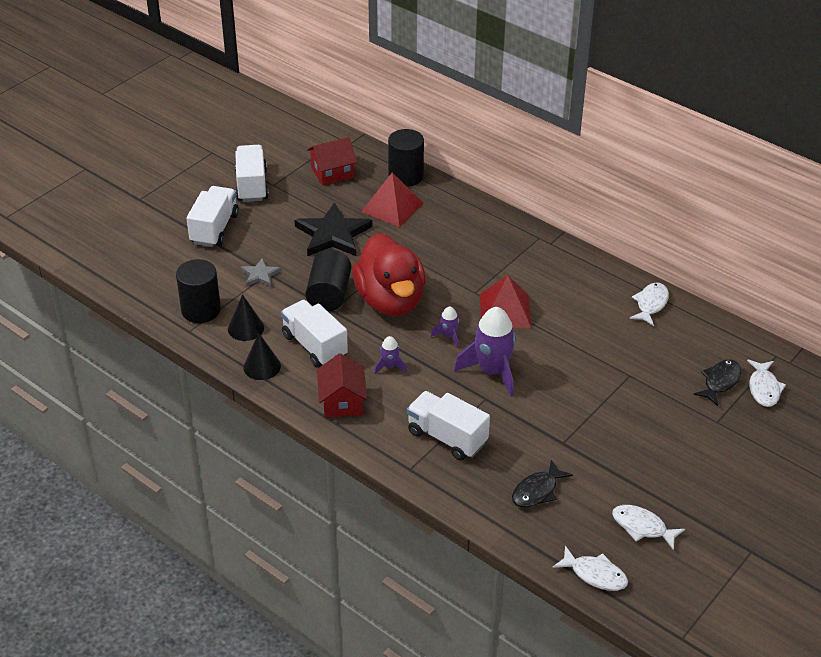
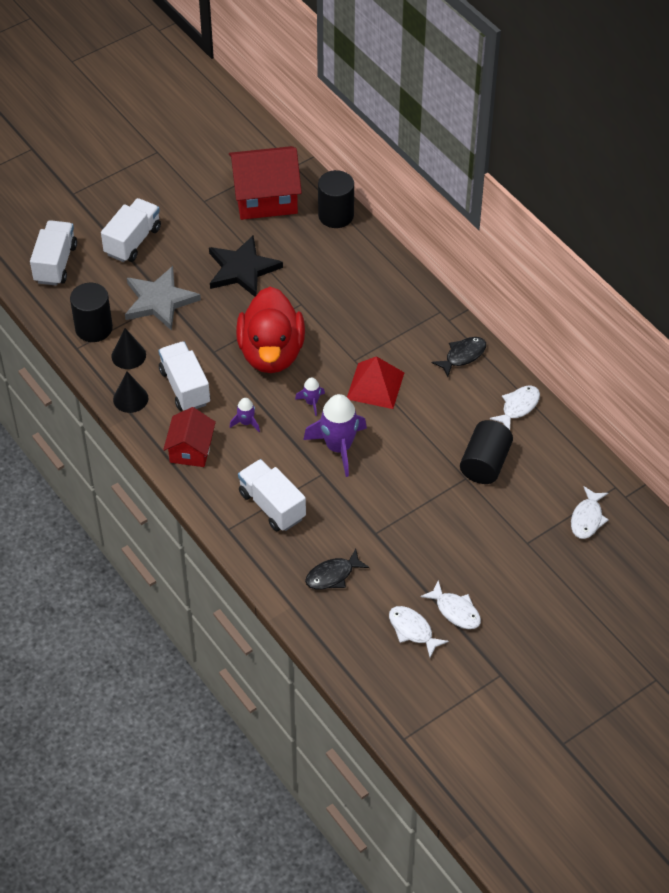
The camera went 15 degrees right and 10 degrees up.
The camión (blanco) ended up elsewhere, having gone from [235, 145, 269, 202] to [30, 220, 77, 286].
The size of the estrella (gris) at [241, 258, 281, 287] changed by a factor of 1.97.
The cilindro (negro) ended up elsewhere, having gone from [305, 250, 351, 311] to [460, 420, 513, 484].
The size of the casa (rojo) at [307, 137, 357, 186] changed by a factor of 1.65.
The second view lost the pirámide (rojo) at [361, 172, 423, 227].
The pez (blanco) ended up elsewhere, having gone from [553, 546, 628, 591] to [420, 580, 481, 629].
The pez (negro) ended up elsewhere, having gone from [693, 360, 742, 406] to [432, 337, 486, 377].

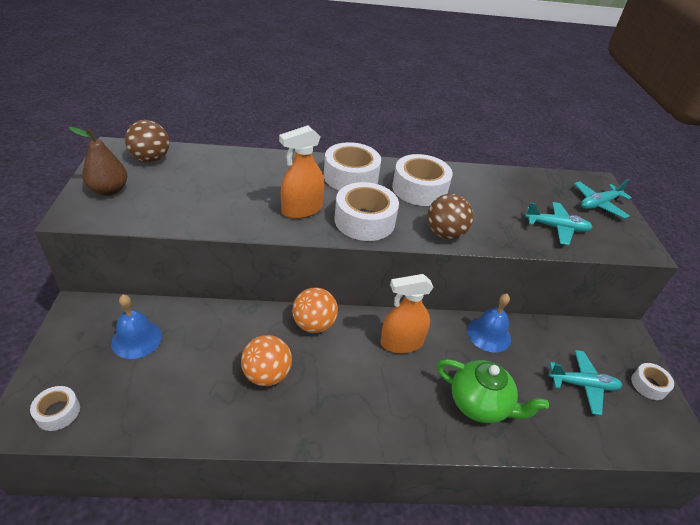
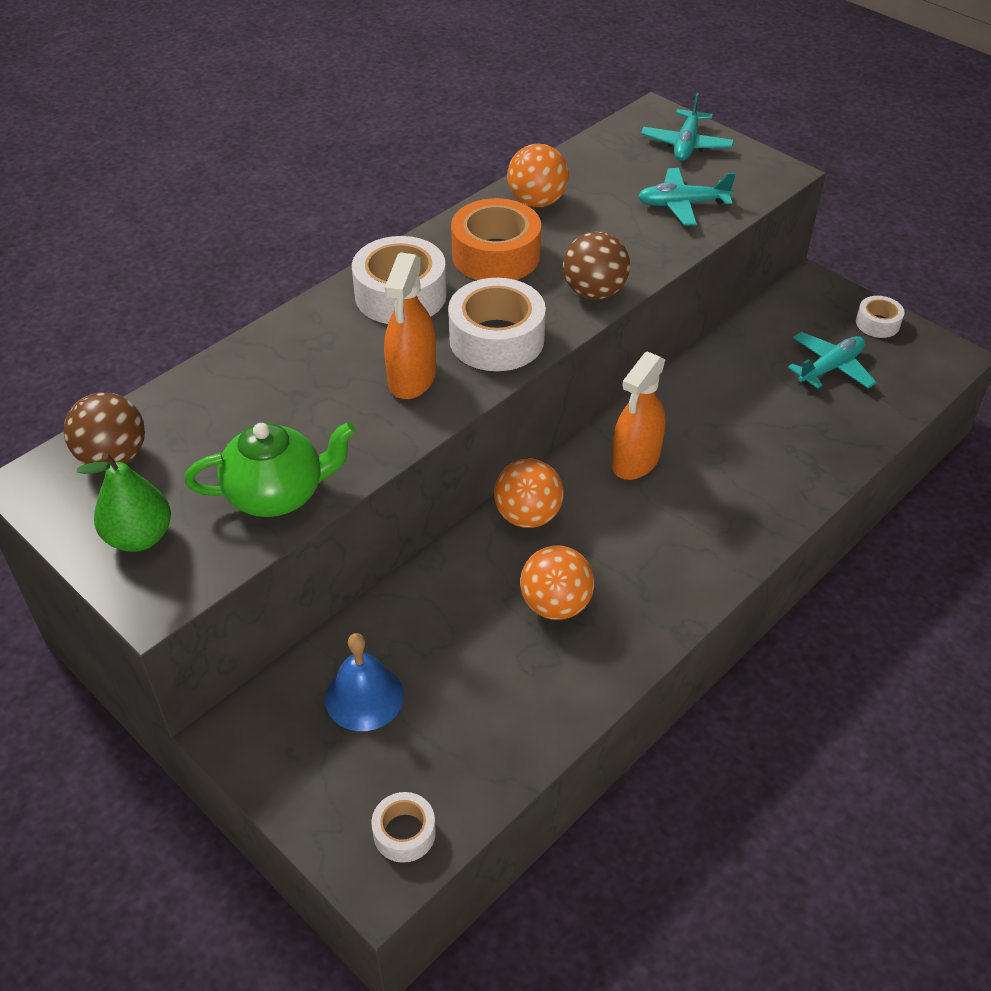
The camera went 40 degrees left and 5 degrees up.
What was the pera (marrón) at [69, 127, 127, 196] turned into the pera (verde) at [77, 453, 171, 552].
What was the cinta adhesiva (blanco) at [392, 154, 453, 206] turned into the cinta adhesiva (naranja) at [451, 198, 541, 280].
The tetera (verde) ended up elsewhere, having gone from [437, 359, 549, 423] to [184, 422, 356, 517].
The second view lost the campana (azul) at [467, 294, 511, 353].
The avión (turquesa) at [525, 202, 593, 245] ended up facing another way, 150 degrees counterclockwise from before.
The second view gained the pelota (naranja) at [507, 143, 569, 207].

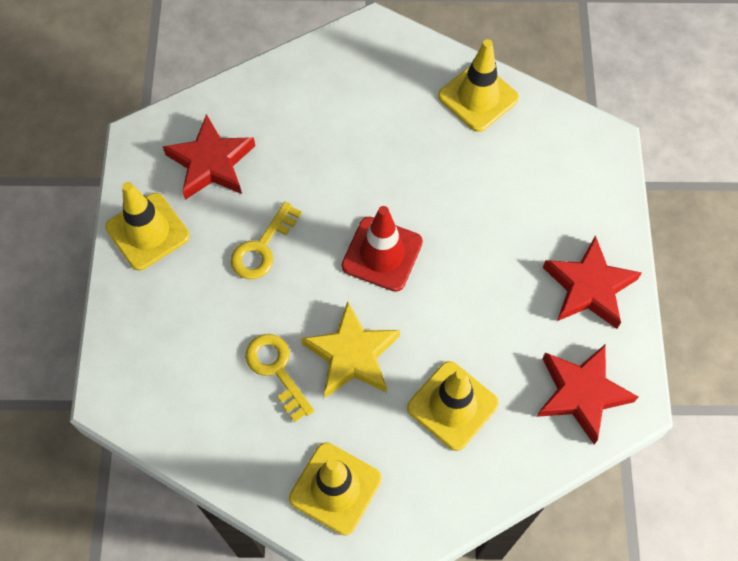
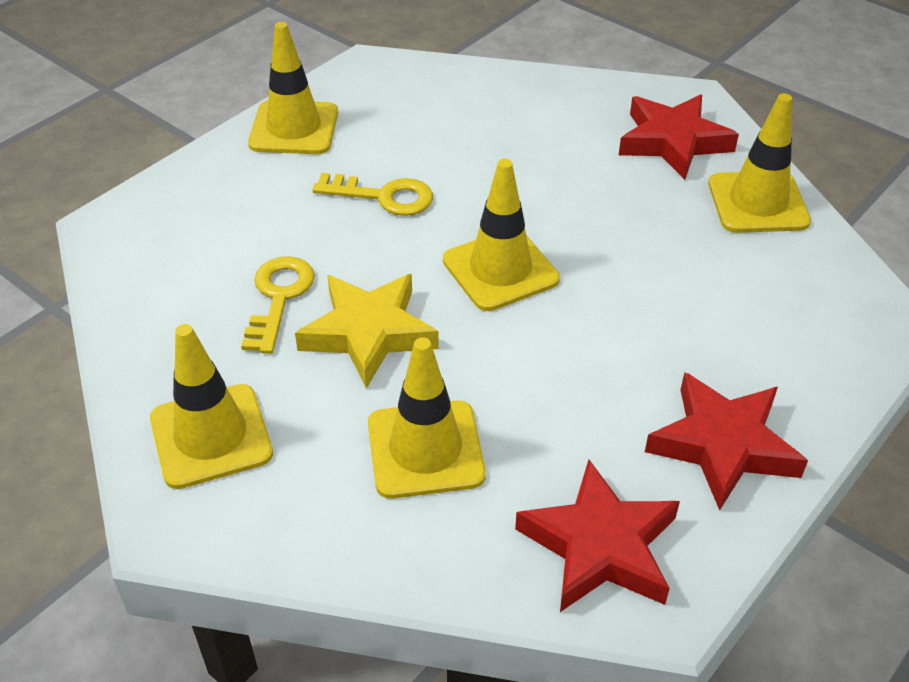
The camera went 40 degrees right and 20 degrees down.
The estrella (rojo) ended up elsewhere, having gone from [163, 114, 255, 200] to [619, 94, 739, 180].
The llave (amarillo) at [231, 201, 302, 279] ended up facing another way, 150 degrees counterclockwise from before.
What was the cono de tráfico (rojo) at [342, 206, 423, 292] turned into the cono de tráfico (amarillo) at [443, 159, 560, 311].

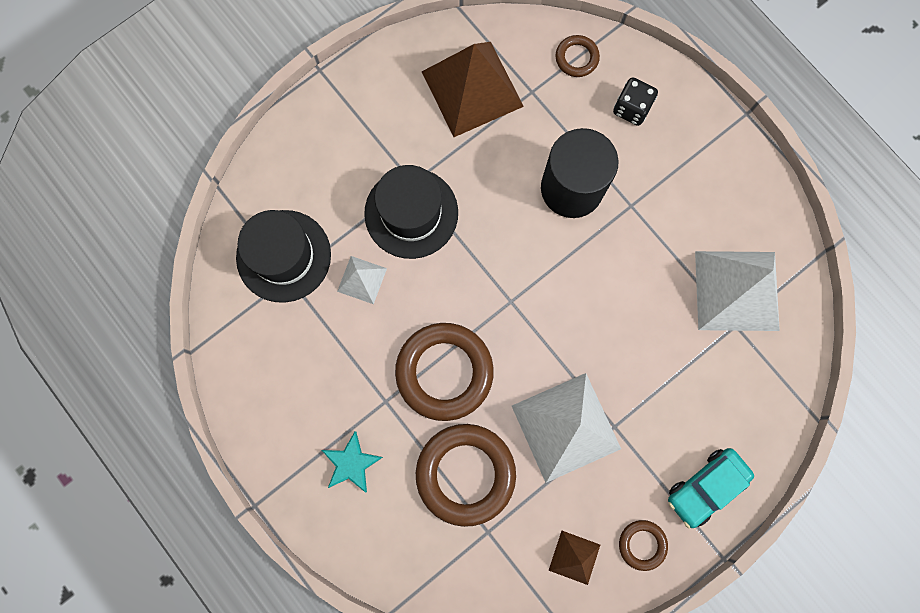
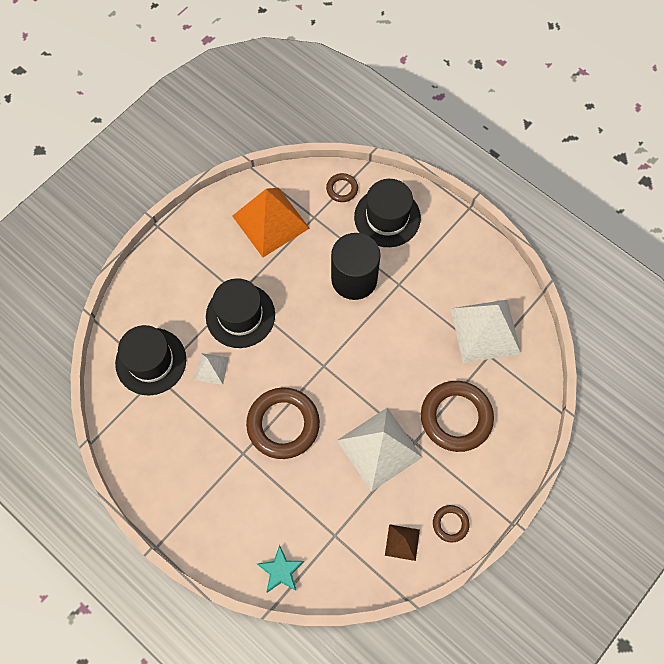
The camera went 10 degrees left and 10 degrees down.
The estrella (turquesa) ended up elsewhere, having gone from [322, 431, 383, 493] to [257, 545, 304, 593].
The anillo (marrón) ended up elsewhere, having gone from [416, 424, 516, 527] to [421, 381, 494, 452].
What was the pirámide (marrón) at [422, 42, 524, 137] turned into the pirámide (naranja) at [232, 188, 310, 257].
Where the dado (negro) stood at [613, 77, 658, 126], the sombrero (negro) came to stand at [354, 179, 421, 247].
The second view lost the coche (turquesa) at [668, 448, 754, 529].

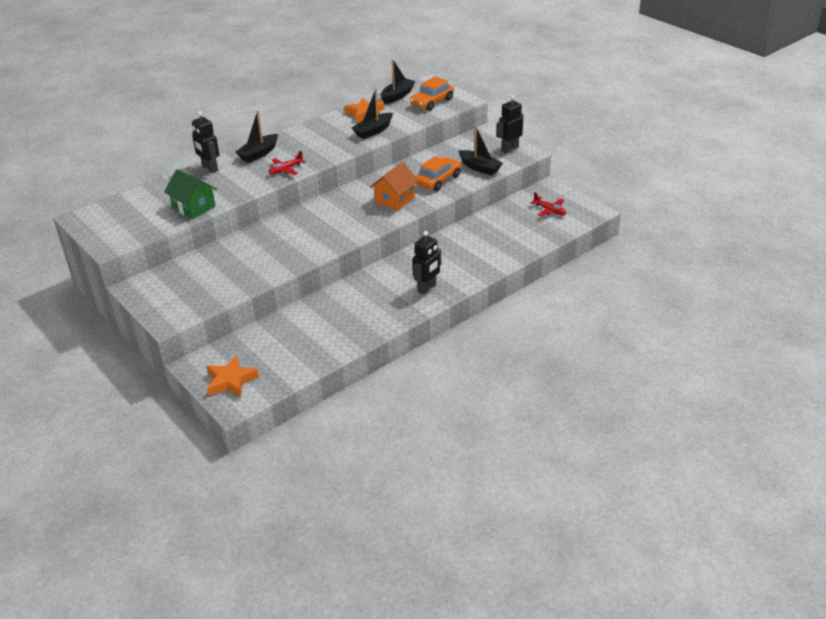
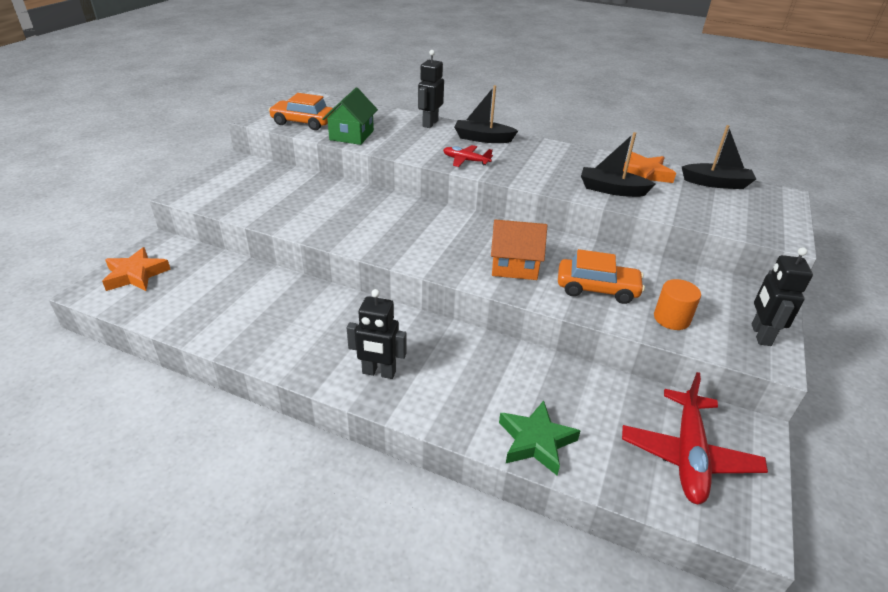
The camera went 60 degrees right and 0 degrees up.
The coche (naranja) ended up elsewhere, having gone from [410, 76, 454, 111] to [269, 93, 334, 130].
Where the barco (negro) stood at [458, 126, 503, 175], the cilindro (naranja) came to stand at [654, 279, 701, 330].
The robot (negro) at [497, 95, 523, 153] ended up facing another way, 105 degrees counterclockwise from before.
The size of the avión (rojo) at [530, 192, 566, 217] changed by a factor of 1.84.
The second view gained the estrella (verde) at [499, 400, 580, 475].

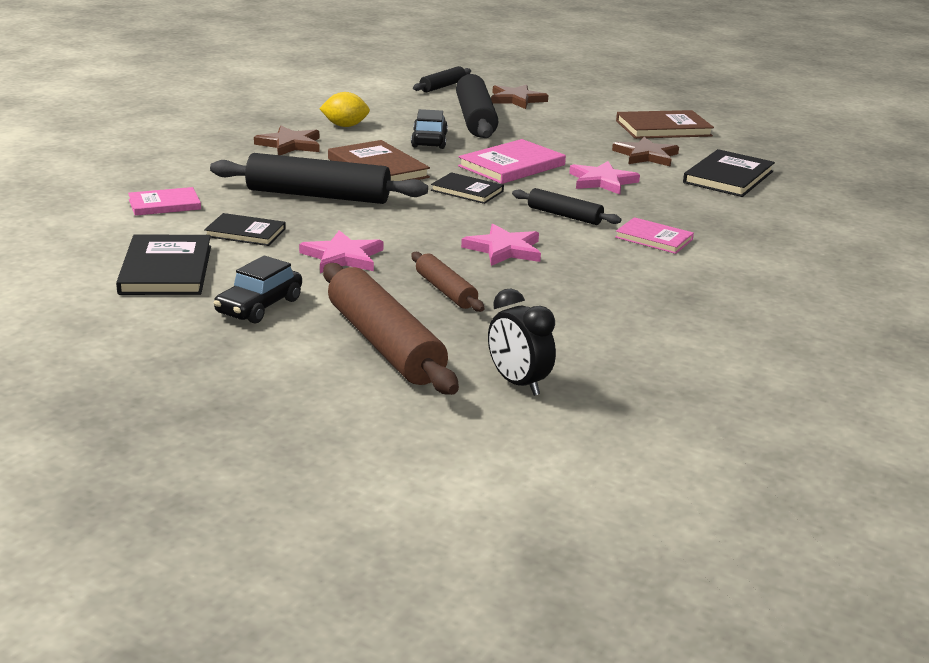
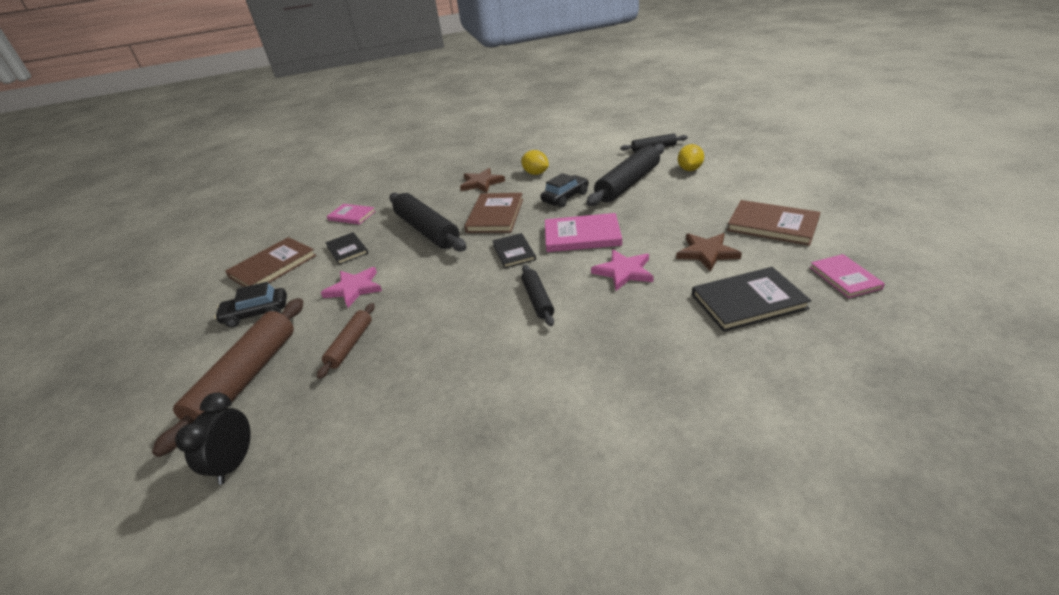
The camera went 50 degrees right and 10 degrees up.
What was the libro (negro) at [116, 234, 211, 295] turned into the libro (marrón) at [225, 237, 316, 287].
The second view lost the estrella (rosa) at [461, 224, 541, 266].
Where the estrella (marrón) stood at [491, 84, 548, 109], the limón (amarillo) came to stand at [678, 144, 704, 171].
The libro (rosa) ended up elsewhere, having gone from [615, 217, 694, 254] to [810, 254, 885, 298].

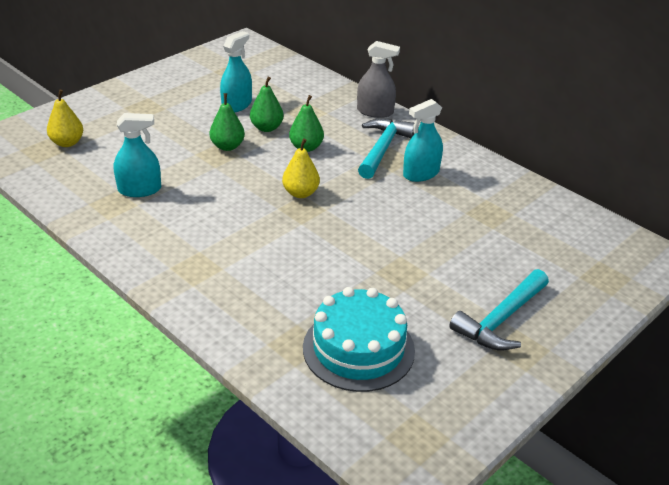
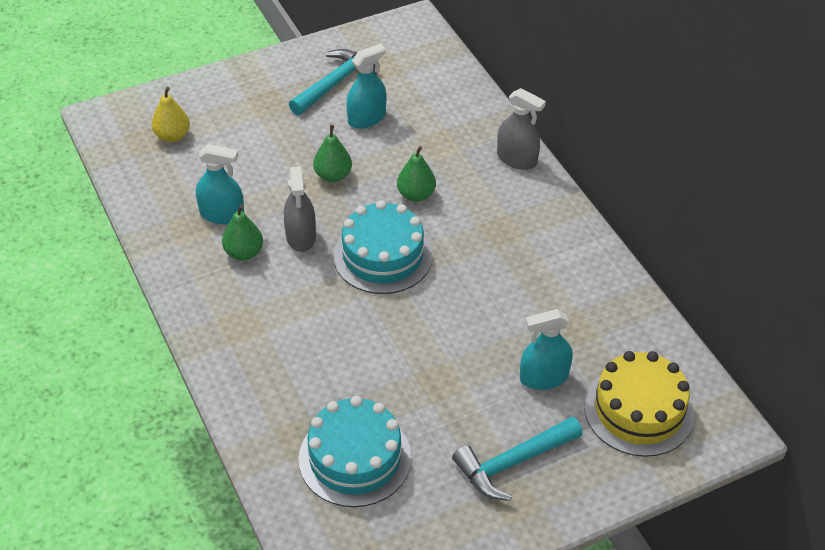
The camera went 20 degrees right and 10 degrees up.
The pera (verde) ended up elsewhere, having gone from [250, 77, 284, 132] to [222, 205, 263, 261].
Where the pera (amarillo) stood at [282, 138, 320, 198], the tarta (turquesa) came to stand at [333, 200, 433, 294].
The martillo (turquesa) ended up elsewhere, having gone from [358, 118, 415, 179] to [289, 49, 377, 115].
The pulverizador (turquesa) ended up elsewhere, having gone from [403, 99, 443, 182] to [520, 309, 573, 390].
The second view gained the pulverizador (gris) at [284, 166, 316, 252].
The second view gained the tarta (amarillo) at [584, 351, 694, 457].

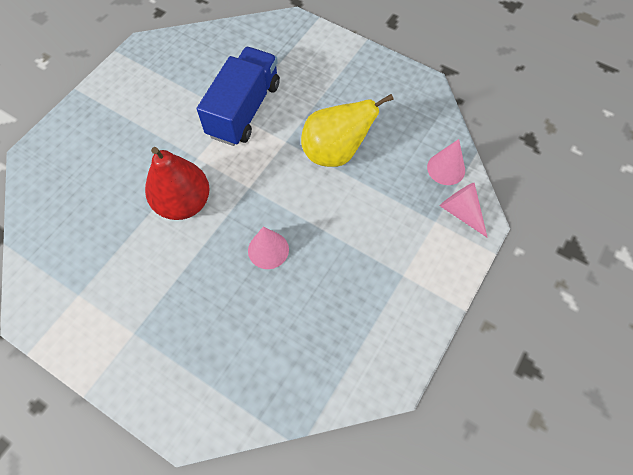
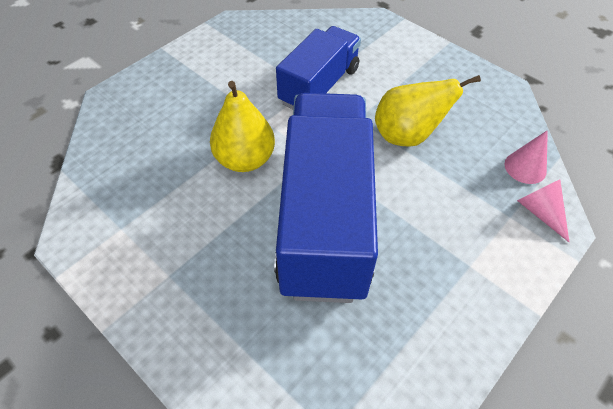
The camera went 10 degrees right and 10 degrees down.
What was the pera (rojo) at [145, 147, 210, 220] turned into the pera (amarillo) at [210, 81, 275, 172].
Where the cono (rosa) stood at [248, 226, 289, 269], the camión (azul) came to stand at [274, 93, 378, 303].

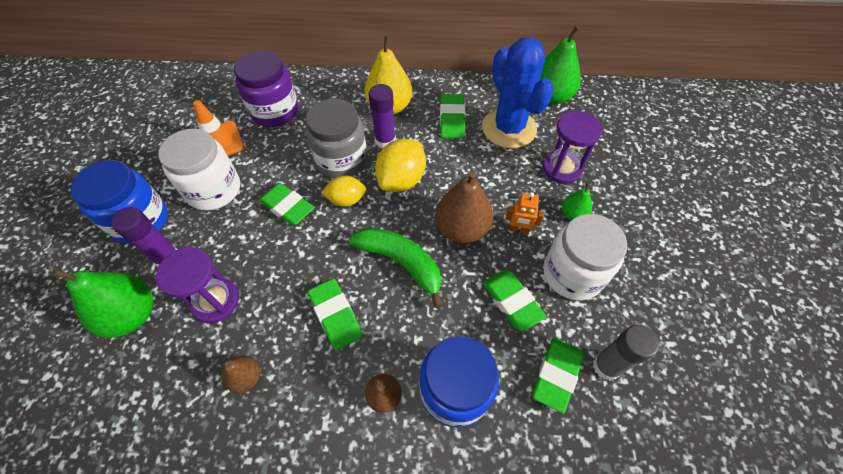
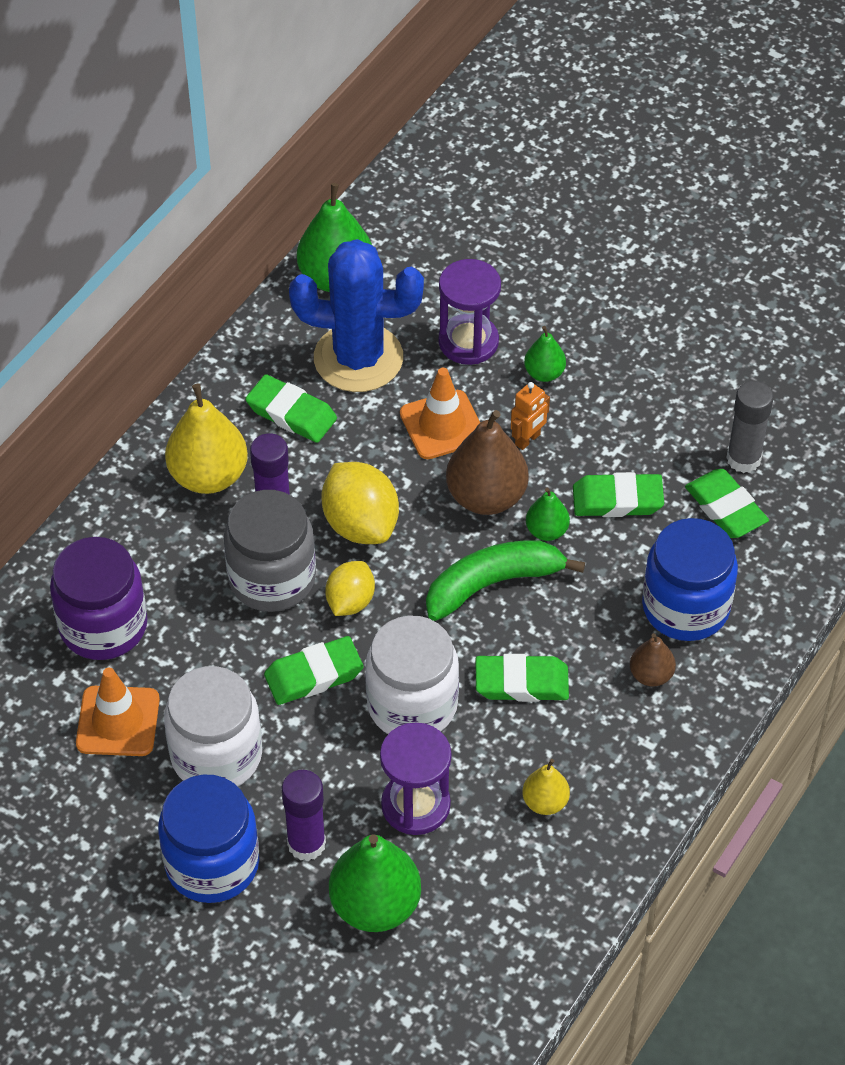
The camera went 60 degrees left and 5 degrees down.
What was the pera (marrón) at [222, 356, 260, 393] turned into the pera (amarillo) at [522, 759, 570, 815].
The tarro (blanco) ended up elsewhere, having gone from [543, 214, 627, 300] to [365, 615, 459, 734].
The second view gained the cono de tráfico (naranja) at [400, 368, 480, 459].
The second view gained the pera (verde) at [526, 488, 570, 541].

